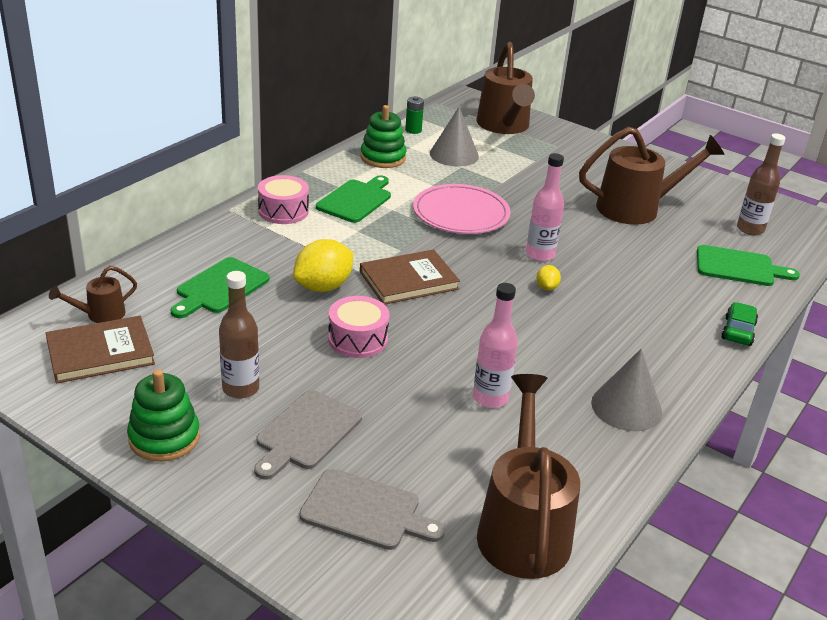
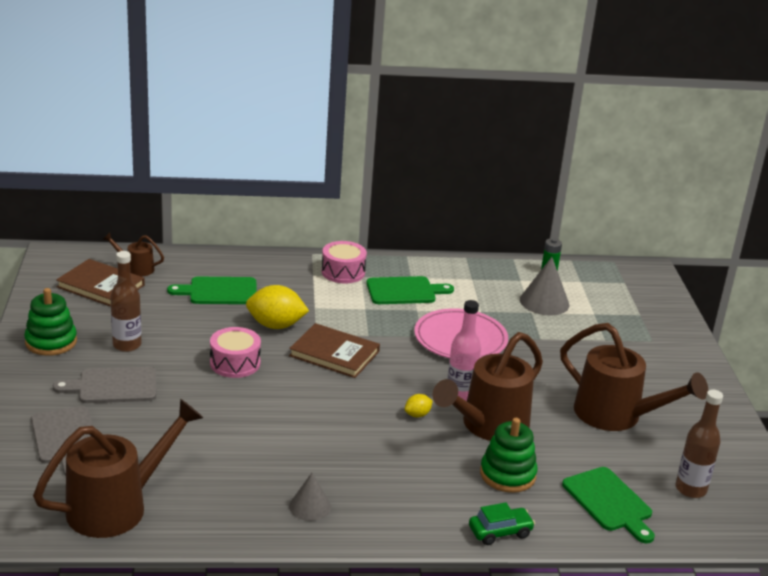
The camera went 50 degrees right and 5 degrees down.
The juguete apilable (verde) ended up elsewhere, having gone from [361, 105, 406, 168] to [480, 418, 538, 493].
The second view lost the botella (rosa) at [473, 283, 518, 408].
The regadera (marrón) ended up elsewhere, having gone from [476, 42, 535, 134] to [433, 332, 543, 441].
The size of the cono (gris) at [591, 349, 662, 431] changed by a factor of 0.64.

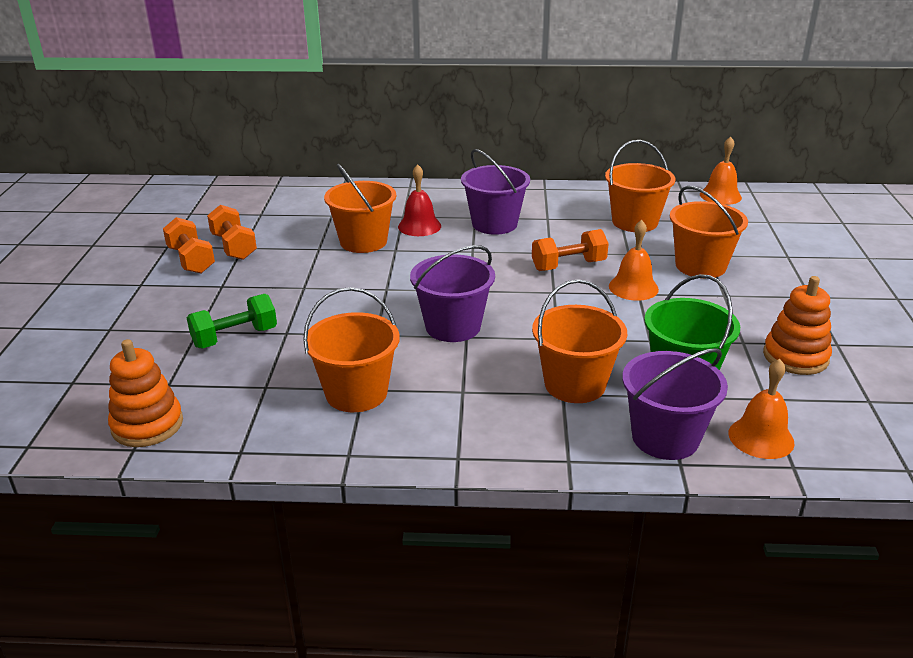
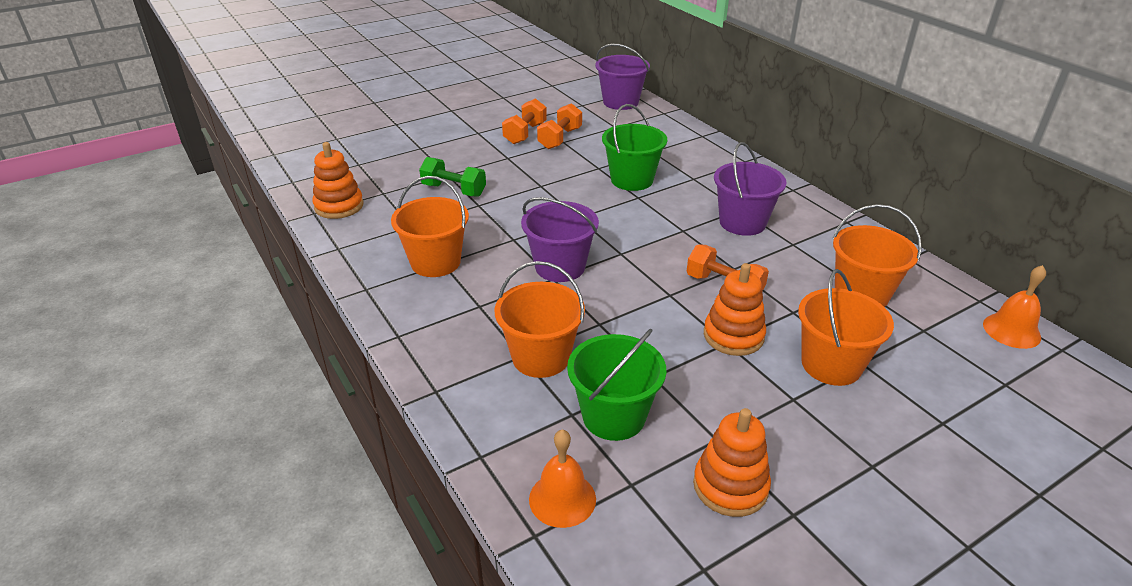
The camera went 55 degrees right and 5 degrees up.
What was the balde (naranja) at [324, 164, 396, 253] turned into the balde (verde) at [602, 104, 667, 191].
The second view lost the campana (rojo) at [398, 164, 441, 236].
Where the campana (naranja) stood at [609, 220, 659, 301], the juguete apilable (naranja) came to stand at [704, 263, 766, 356].
The balde (morado) ended up elsewhere, having gone from [622, 348, 728, 460] to [595, 44, 650, 110].

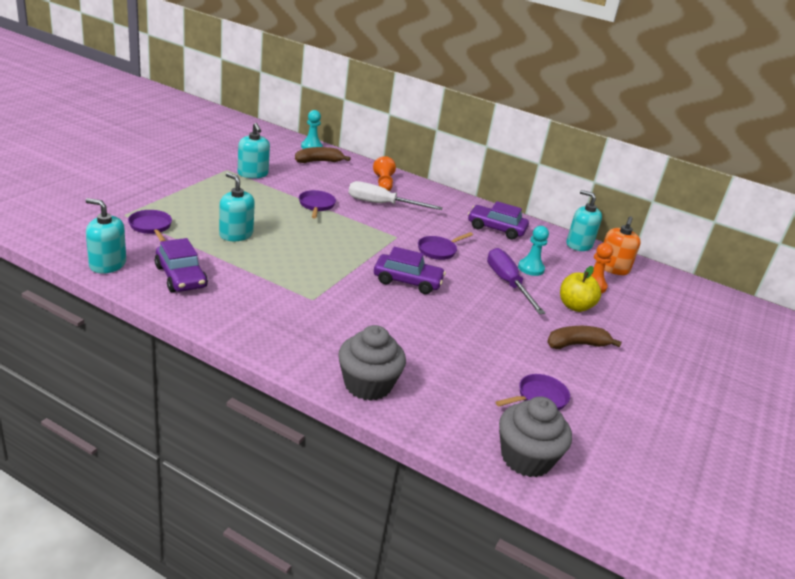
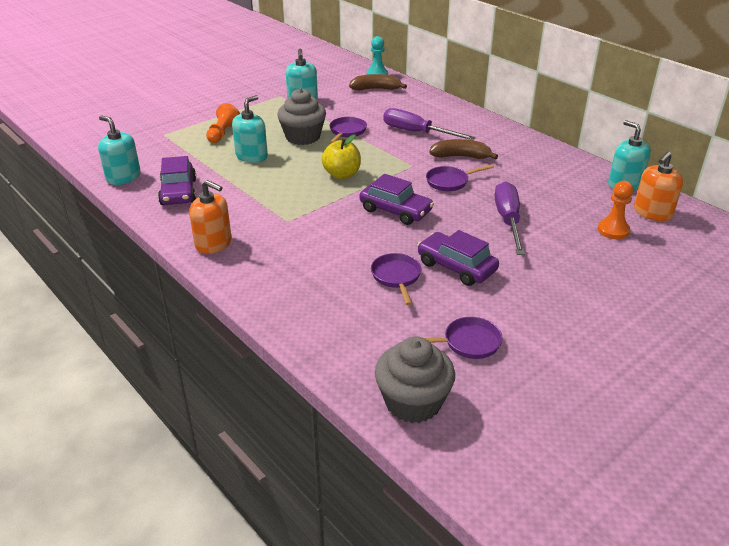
The camera went 25 degrees right and 5 degrees up.
The sartén (morado) ended up elsewhere, having gone from [128, 210, 172, 242] to [371, 253, 421, 305].
The dispensador de jabón (turquesa) at [219, 172, 255, 241] ended up facing another way, 60 degrees clockwise from before.
The magdalena (gris) ended up elsewhere, having gone from [338, 325, 406, 401] to [277, 88, 326, 145].
What was the destornillador (blanco) at [348, 181, 443, 210] turned into the destornillador (morado) at [383, 108, 476, 140].
The peón (naranja) ended up elsewhere, having gone from [373, 156, 396, 191] to [206, 103, 240, 143].
The coche (morado) ended up elsewhere, having gone from [468, 201, 529, 240] to [417, 230, 499, 286].
The second view lost the peón (turquesa) at [518, 226, 549, 276].
The plátano (marrón) ended up elsewhere, having gone from [547, 326, 622, 349] to [429, 139, 498, 160].
The manzana (amarillo) ended up elsewhere, having gone from [560, 266, 601, 312] to [322, 134, 361, 179].
The second view gained the dispensador de jabón (naranja) at [189, 180, 232, 254].

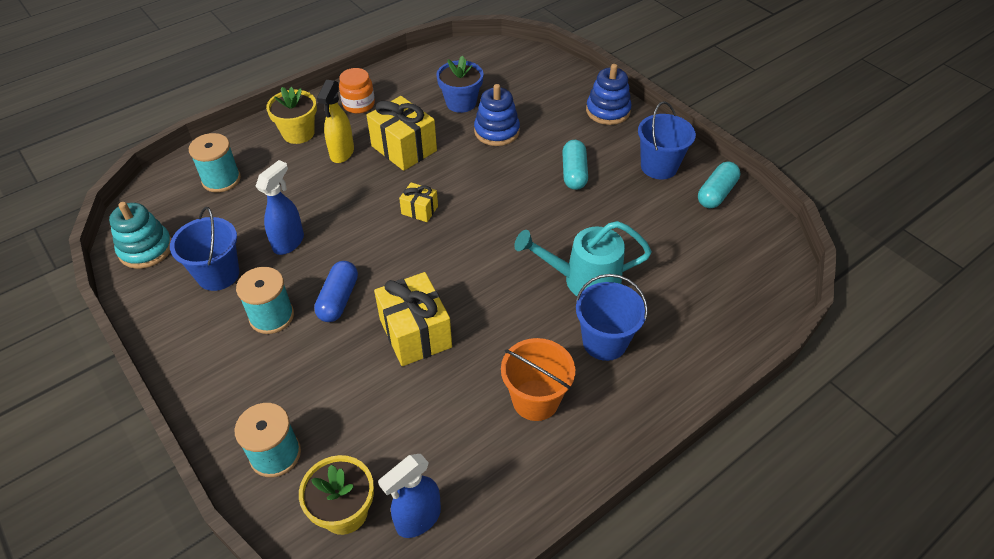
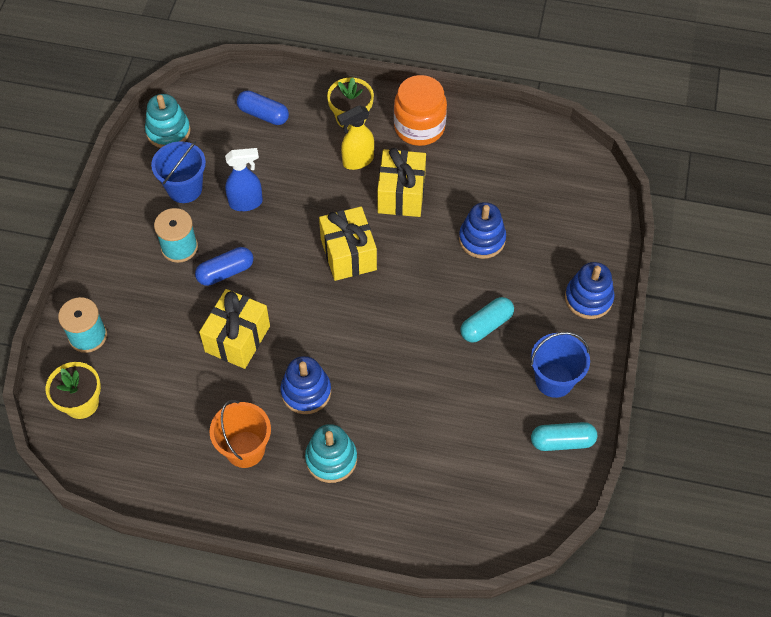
The camera went 50 degrees right and 10 degrees up.
Where the carrete (turquesa) stood at [189, 133, 241, 193], the cápsula (azul) came to stand at [237, 90, 289, 125].
The size of the tarro (naranja) at [339, 68, 375, 114] changed by a factor of 1.57.
The second view lost the pulverizador (azul) at [378, 454, 441, 538].
The size of the regalo (amarillo) at [399, 182, 438, 222] changed by a factor of 1.90.
The second view lost the maceta (azul) at [436, 55, 484, 113].
The second view lost the regadera (turquesa) at [514, 221, 652, 296].
Where the balde (azul) stood at [576, 274, 648, 361], the juguete apilable (turquesa) came to stand at [305, 424, 357, 483].
The second view gained the juguete apilable (azul) at [281, 356, 331, 414].

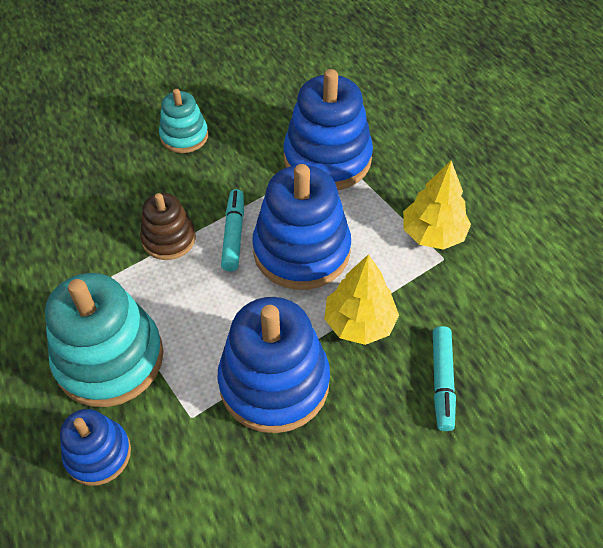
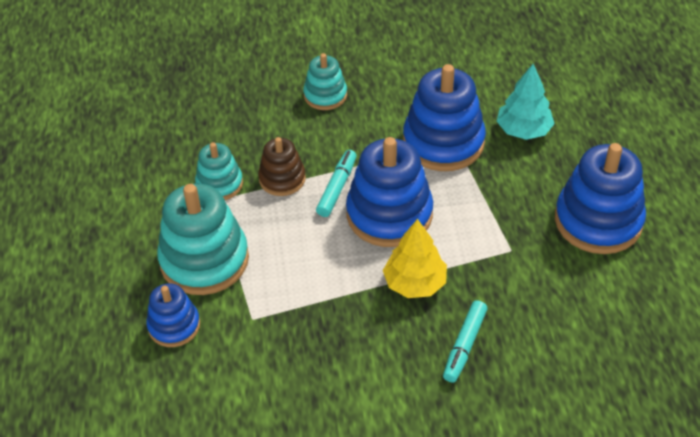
The camera went 20 degrees right and 5 degrees down.
The juguete apilable (azul) ended up elsewhere, having gone from [218, 297, 330, 433] to [555, 143, 646, 254].
The second view lost the árbol (amarillo) at [403, 161, 471, 250].
The second view gained the juguete apilable (turquesa) at [195, 142, 243, 200].
The second view gained the árbol (turquesa) at [497, 64, 555, 140].

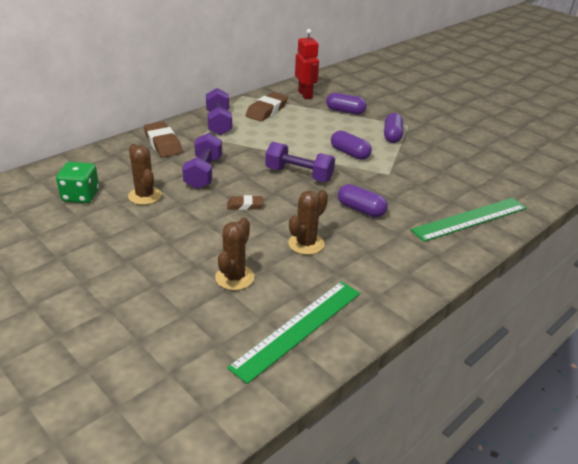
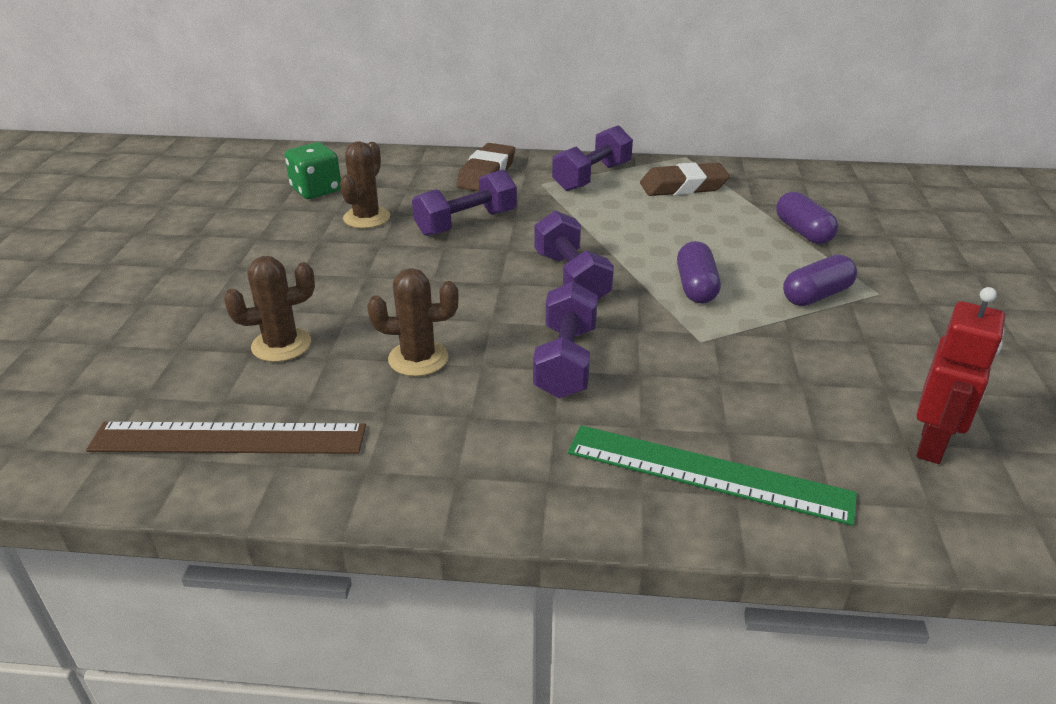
The camera went 50 degrees right and 0 degrees up.
The second view lost the goma de borrar (marrón) at [227, 195, 263, 210].
What was the regla (verde) at [227, 282, 360, 384] turned into the regla (marrón) at [86, 422, 366, 454].
The robot (rojo) ended up elsewhere, having gone from [295, 29, 319, 99] to [917, 287, 1005, 464].
Where the cápsula (morado) stood at [338, 184, 388, 217], the mancuerna (morado) came to stand at [533, 281, 598, 399].

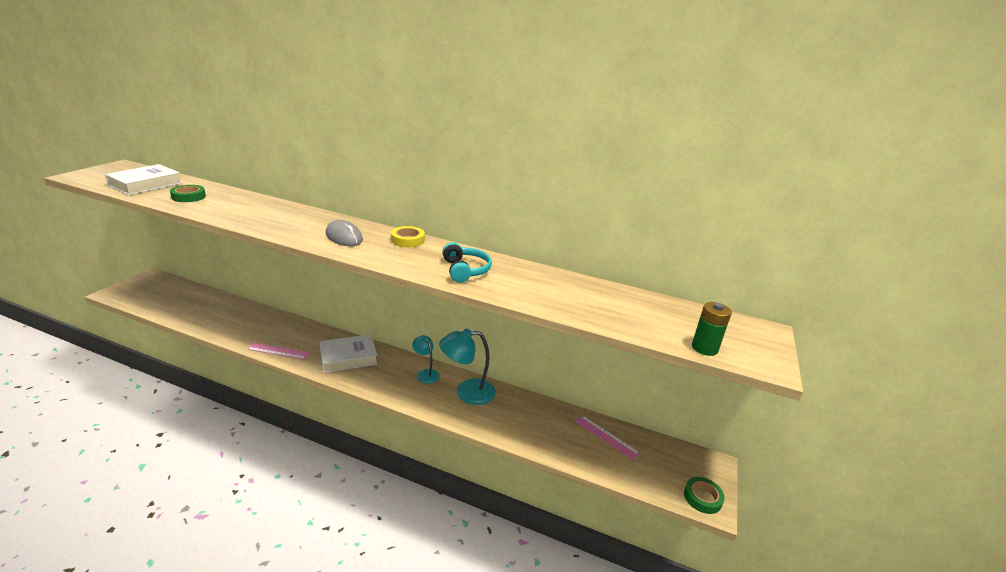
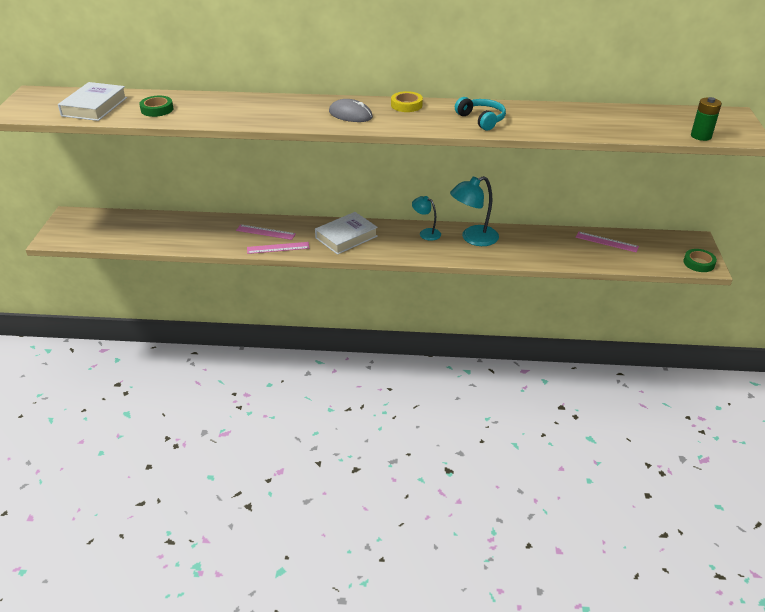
The camera went 15 degrees left and 10 degrees up.
The second view gained the regla (rosa) at [236, 225, 296, 240].

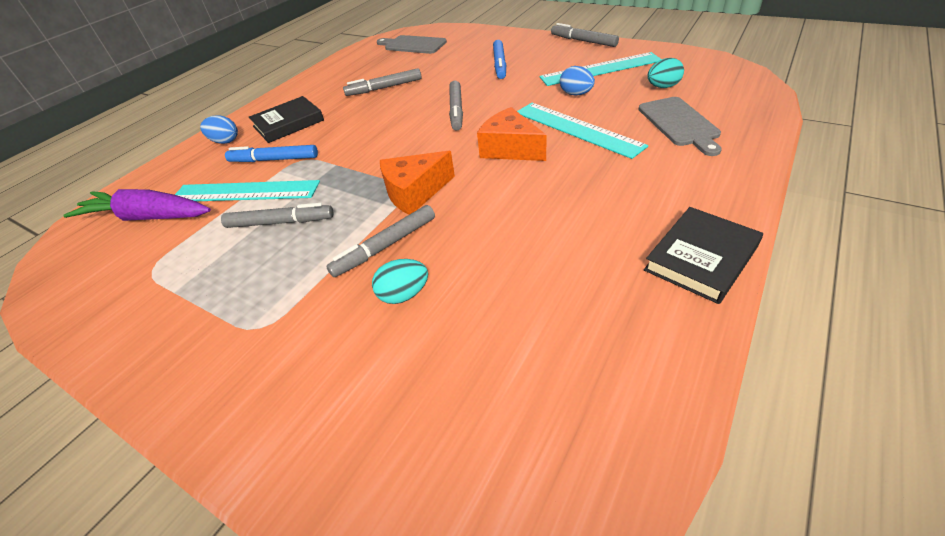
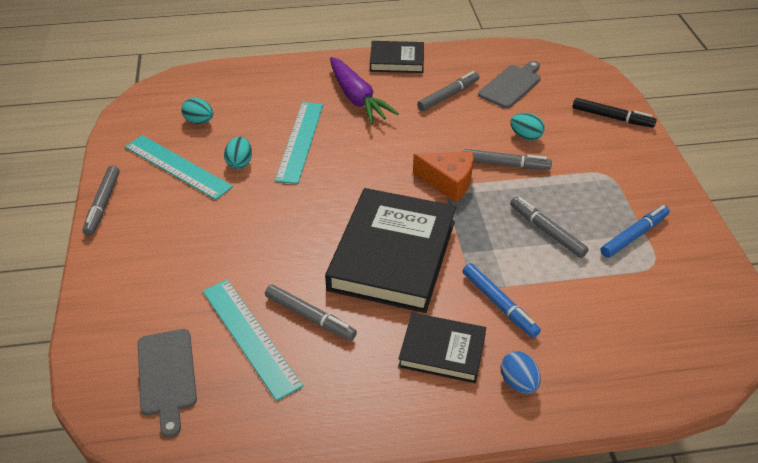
The camera went 135 degrees left and 0 degrees up.
The zanahoria (morado) ended up elsewhere, having gone from [63, 189, 211, 221] to [330, 57, 399, 124].
The regla (turquesa) ended up elsewhere, having gone from [175, 180, 320, 201] to [203, 279, 303, 401].
The rotulador (gris) ended up elsewhere, having gone from [449, 81, 463, 130] to [417, 71, 479, 111].
The second view lost the queso (naranja) at [477, 107, 546, 161].
The rotulador (azul) ended up elsewhere, having gone from [493, 40, 506, 79] to [600, 205, 670, 258].
What was the huevo (azul) at [560, 66, 595, 95] turned into the huevo (turquesa) at [224, 137, 252, 169].
The tabla de cortar (gris) ended up elsewhere, having gone from [638, 97, 722, 156] to [478, 61, 541, 108].
The second view gained the libro (negro) at [325, 188, 456, 313].
The second view gained the rotulador (negro) at [573, 98, 657, 128].

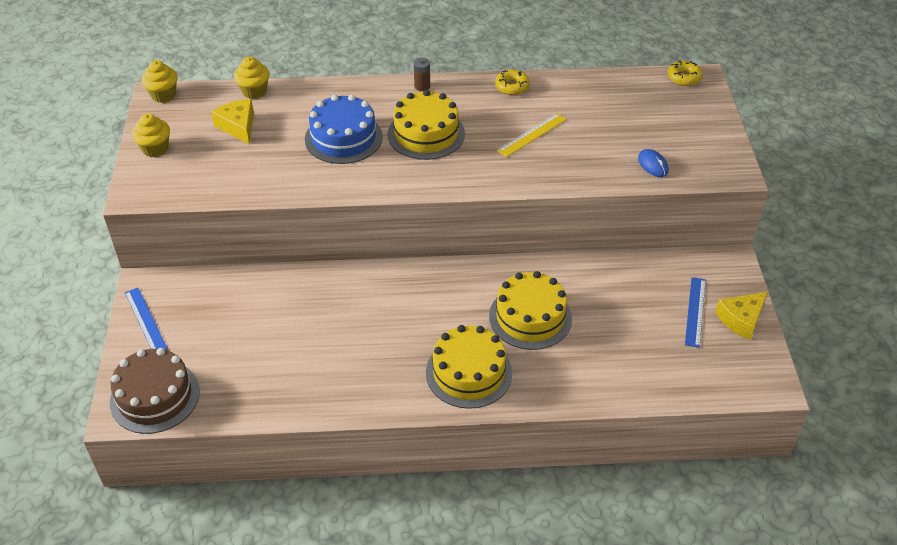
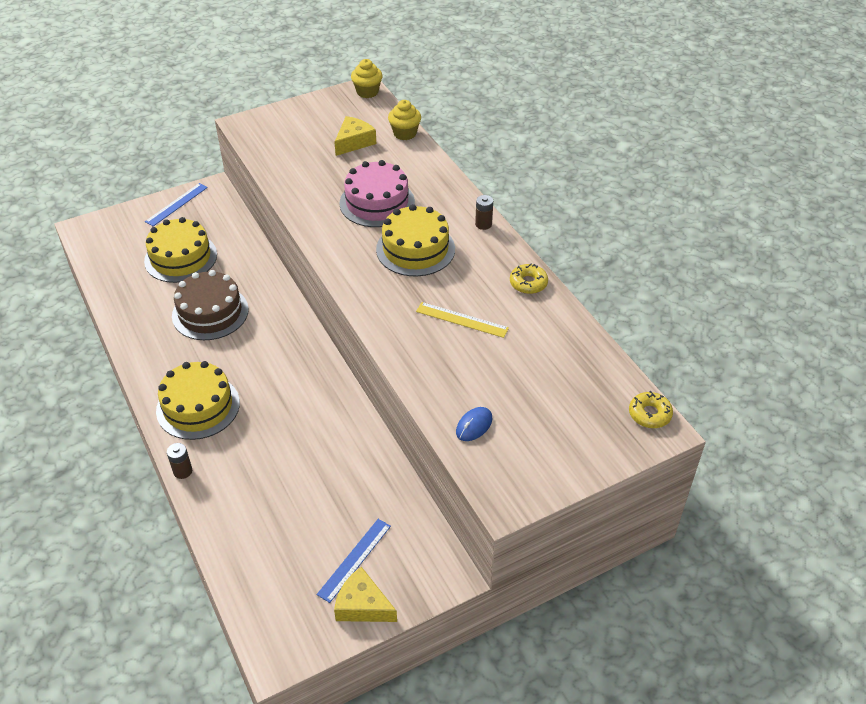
The camera went 65 degrees right and 0 degrees up.
The tarta (marrón) ended up elsewhere, having gone from [110, 348, 200, 434] to [172, 270, 249, 340].
The second view lost the magdalena (amarillo) at [132, 113, 170, 157].
What was the tarta (azul) at [305, 95, 383, 164] turned into the tarta (rosa) at [339, 160, 415, 227].
The tarta (amarillo) ended up elsewhere, having gone from [489, 271, 572, 350] to [144, 217, 217, 283].
The regla (azul) at [685, 277, 706, 348] ended up facing another way, 45 degrees counterclockwise from before.
The second view gained the pila (marrón) at [167, 443, 192, 479].

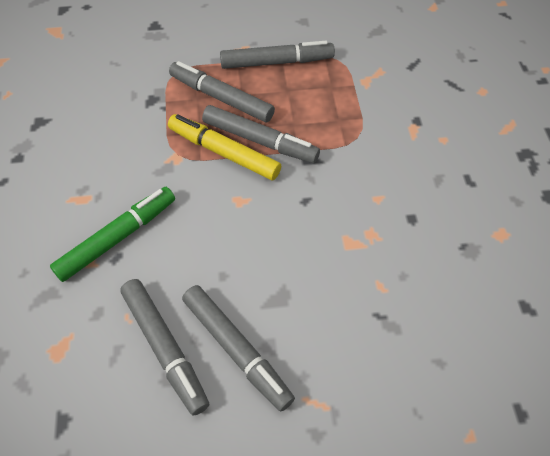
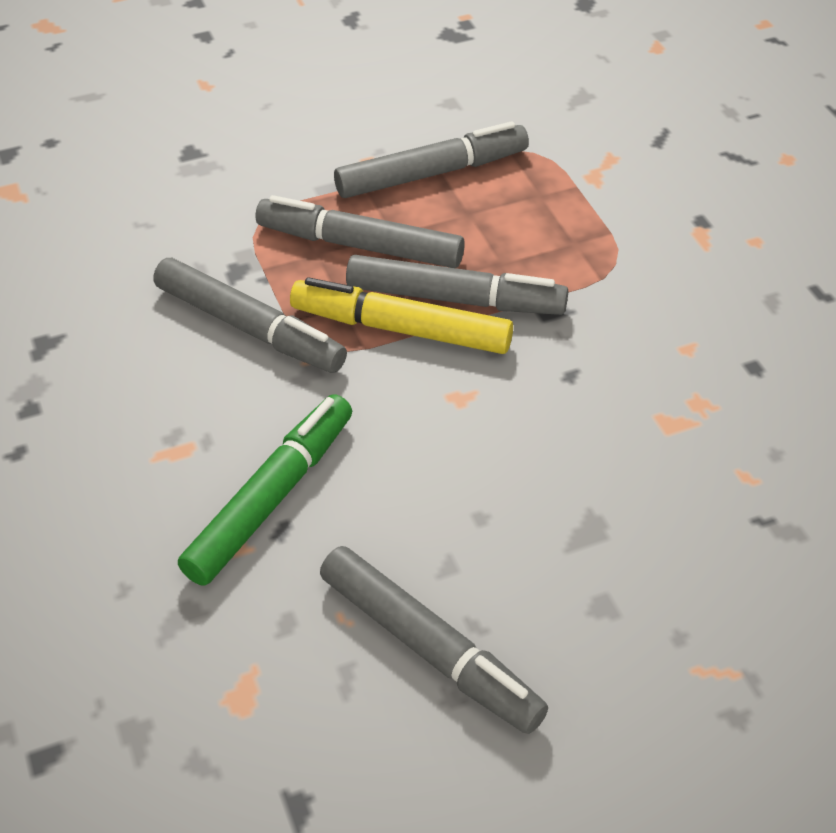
The camera went 15 degrees left and 10 degrees down.
The rotulador (gris) ended up elsewhere, having gone from [182, 285, 295, 411] to [153, 258, 347, 373].

